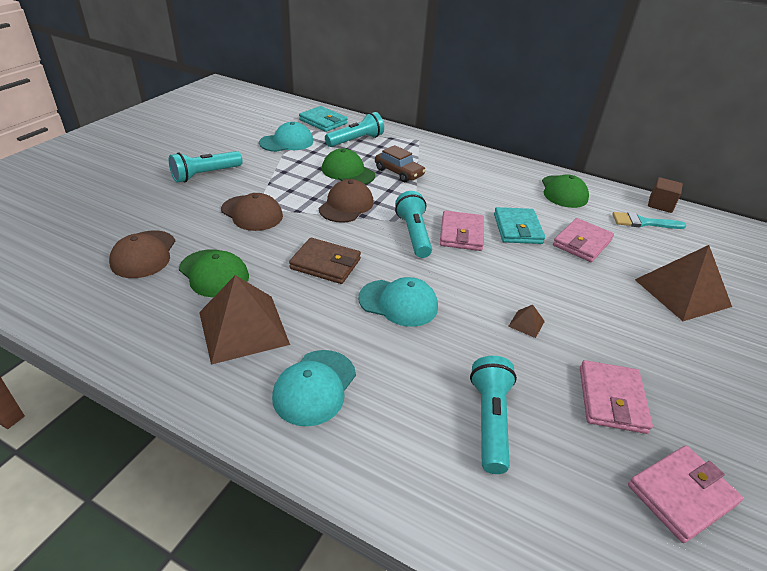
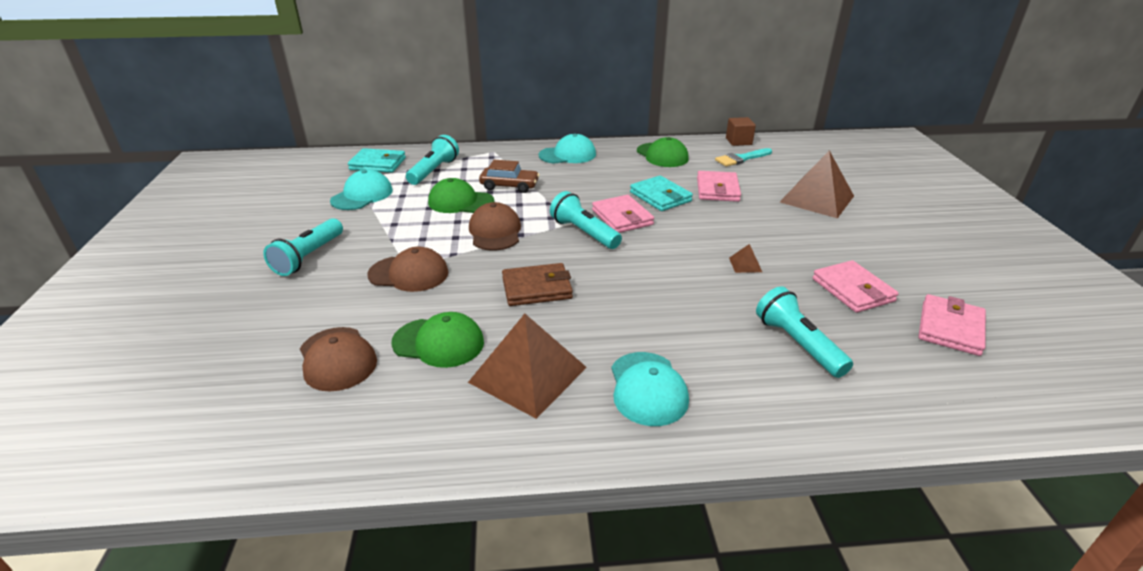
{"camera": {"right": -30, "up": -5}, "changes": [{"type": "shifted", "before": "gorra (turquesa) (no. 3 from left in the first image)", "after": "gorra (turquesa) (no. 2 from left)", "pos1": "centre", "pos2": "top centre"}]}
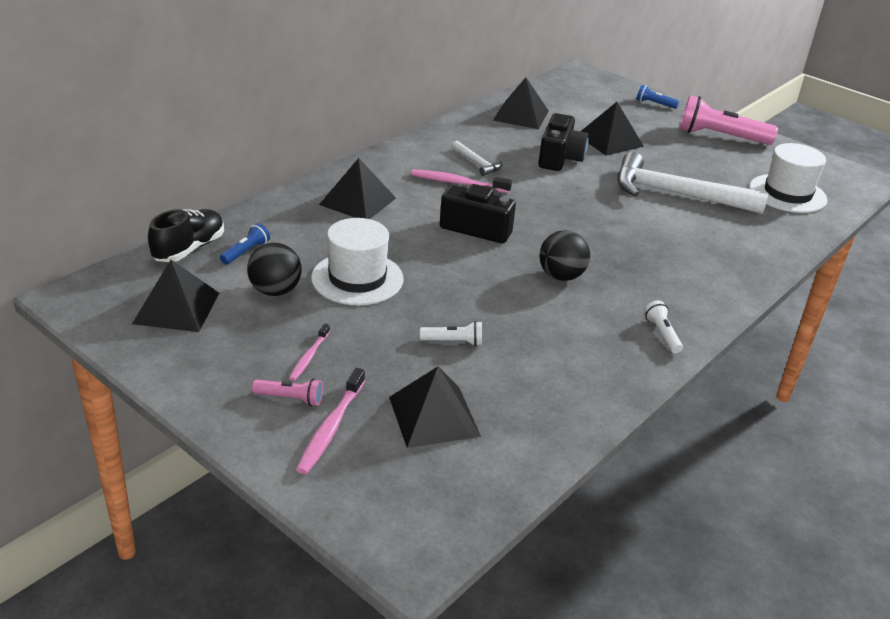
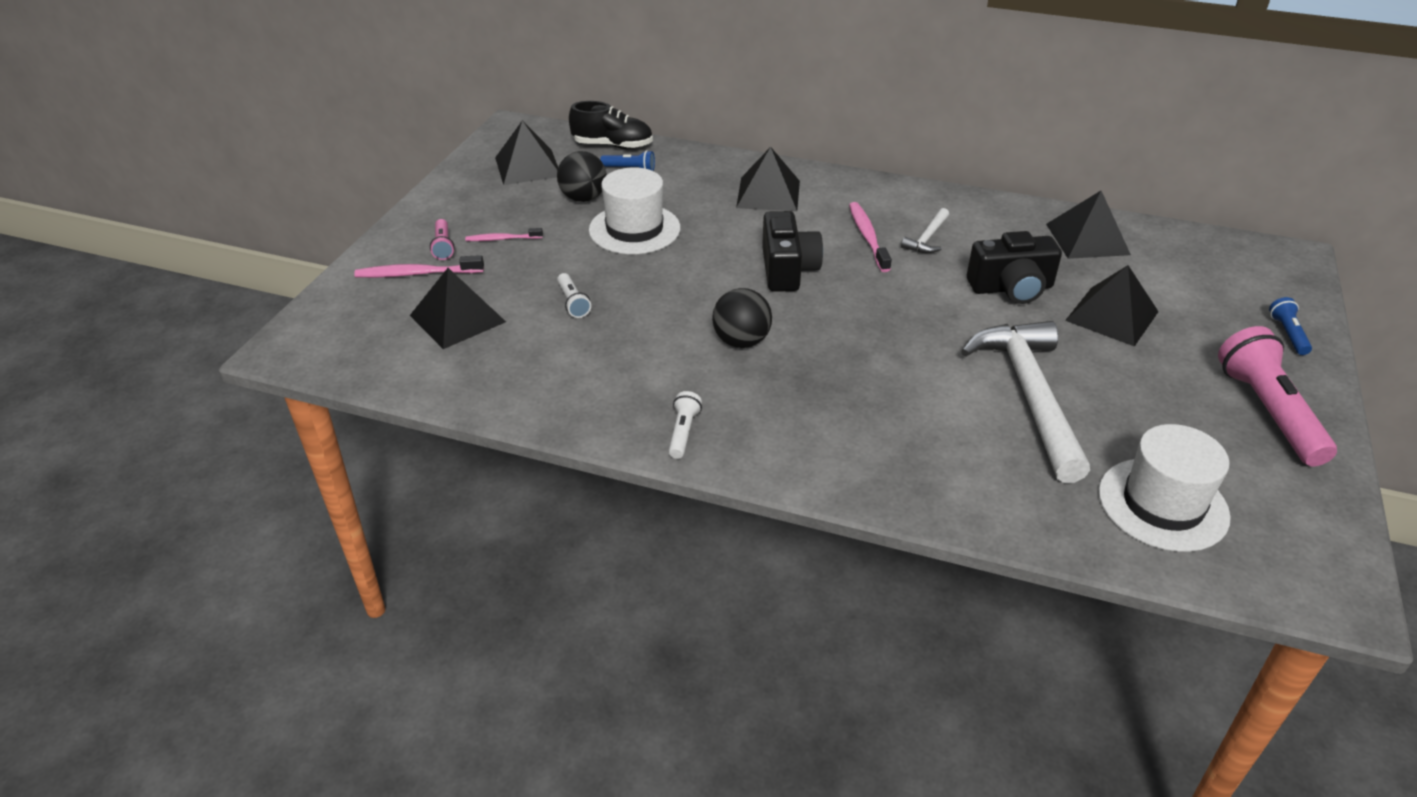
{"camera": {"right": 70, "up": 5}, "changes": [{"type": "rotated", "before": "lámpara de mano (blanco) (no. 2 from left)", "pos1": "middle right", "pos2": "centre", "turn": -45}]}
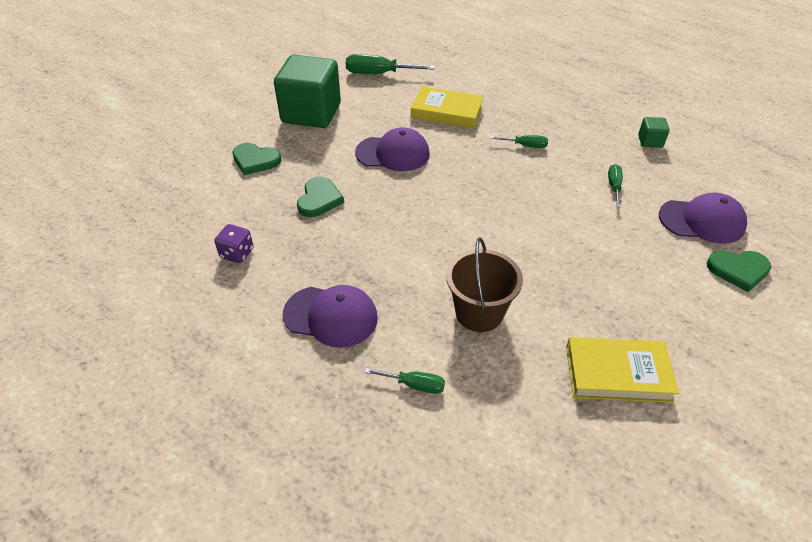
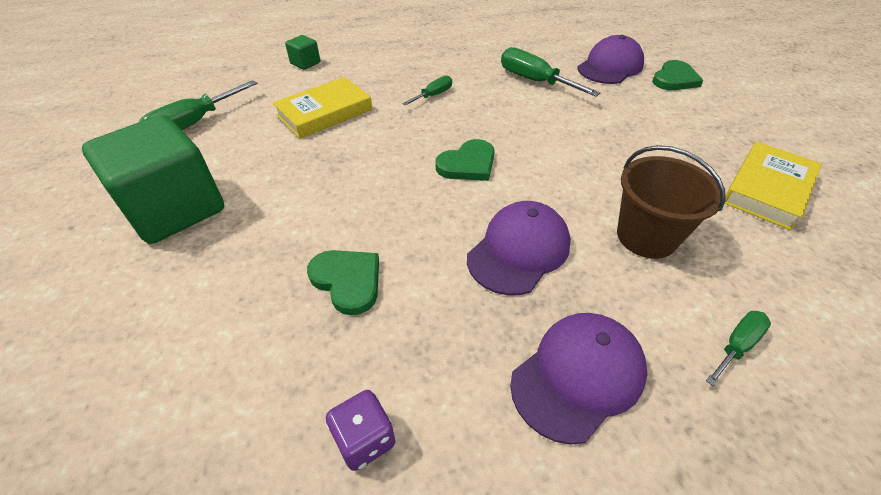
{"camera": {"right": -55, "up": 0}, "changes": [{"type": "shifted", "before": "corazón (verde) (no. 1 from left in the first image)", "after": "corazón (verde) (no. 2 from left)", "pos1": "top left", "pos2": "top centre"}, {"type": "shifted", "before": "gorra (morado) (no. 2 from left in the first image)", "after": "gorra (morado) (no. 1 from left)", "pos1": "top centre", "pos2": "centre"}, {"type": "scaled", "before": "destornillador (verde) (no. 4 from left in the first image)", "pos1": "middle right", "pos2": "top centre", "scale": 1.78}, {"type": "shifted", "before": "cubo (verde) (no. 2 from left)", "pos1": "top right", "pos2": "top centre"}]}
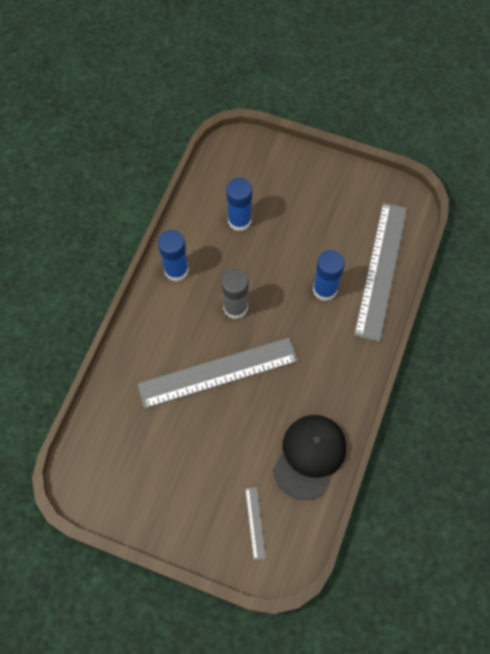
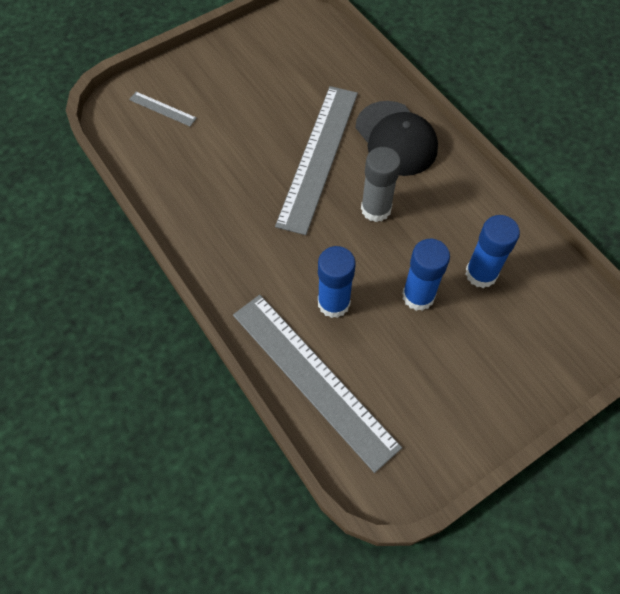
{"camera": {"right": 125, "up": -5}, "changes": [{"type": "shifted", "before": "barra de pegamento (azul) (no. 1 from left in the first image)", "after": "barra de pegamento (azul) (no. 2 from left)", "pos1": "centre", "pos2": "middle right"}, {"type": "shifted", "before": "gorra (negro)", "pos1": "bottom centre", "pos2": "top centre"}]}
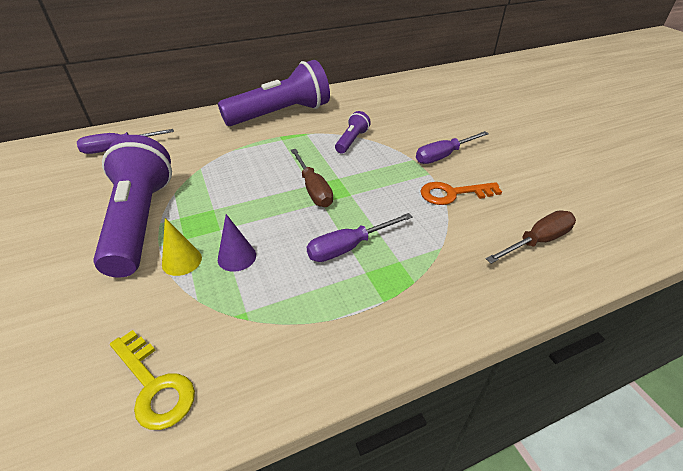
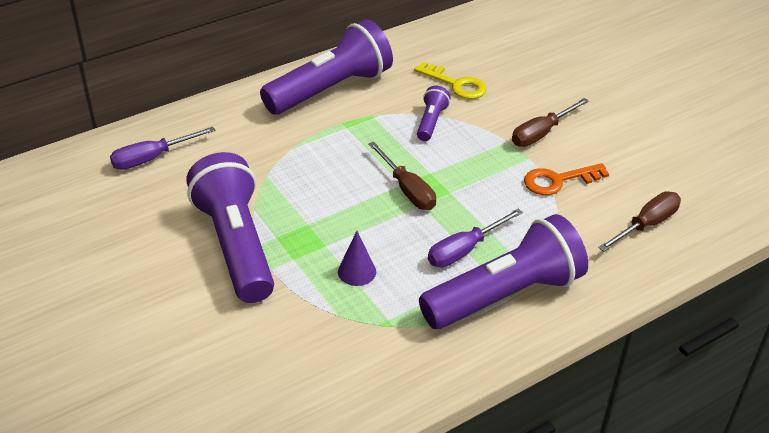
{"camera": {"right": -10, "up": 0}, "changes": [{"type": "shifted", "before": "llave (amarillo)", "pos1": "bottom left", "pos2": "top centre"}, {"type": "gone", "before": "cono (amarillo)", "pos1": "middle left"}, {"type": "repainted", "before": "destornillador (morado) (no. 3 from left)", "after": "destornillador (marrón) (no. 2 from left)", "pos1": "top centre", "pos2": "top right"}, {"type": "new", "after": "lámpara de mano (morado) (no. 4 from left)", "pos2": "centre"}]}
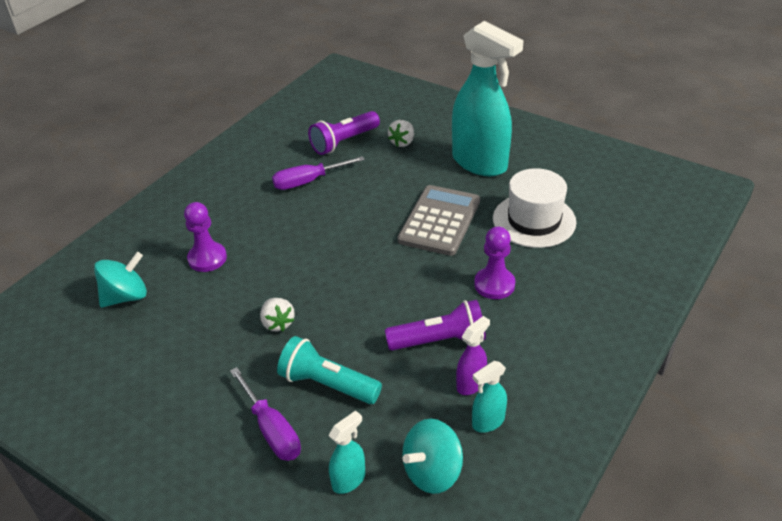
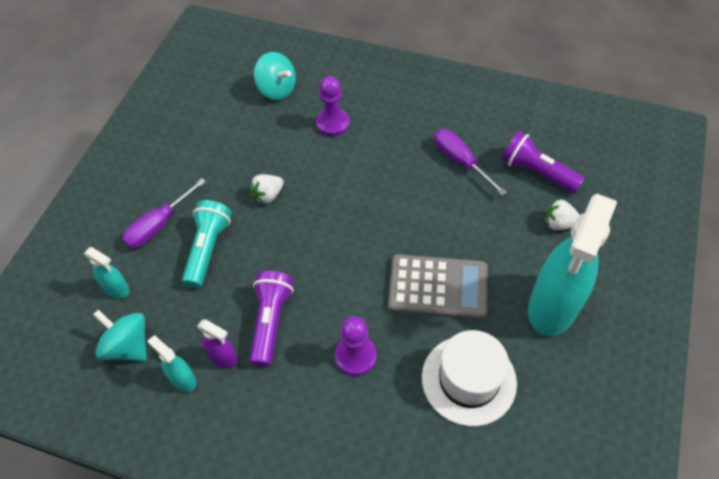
{"camera": {"right": 75, "up": 15}, "changes": [{"type": "rotated", "before": "lámpara de mano (morado) (no. 2 from left in the first image)", "pos1": "centre", "pos2": "centre", "turn": -150}]}
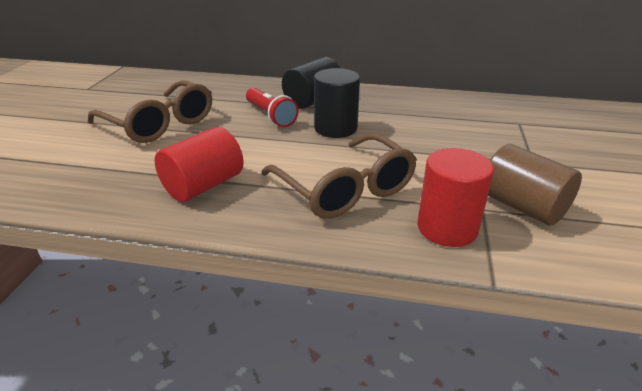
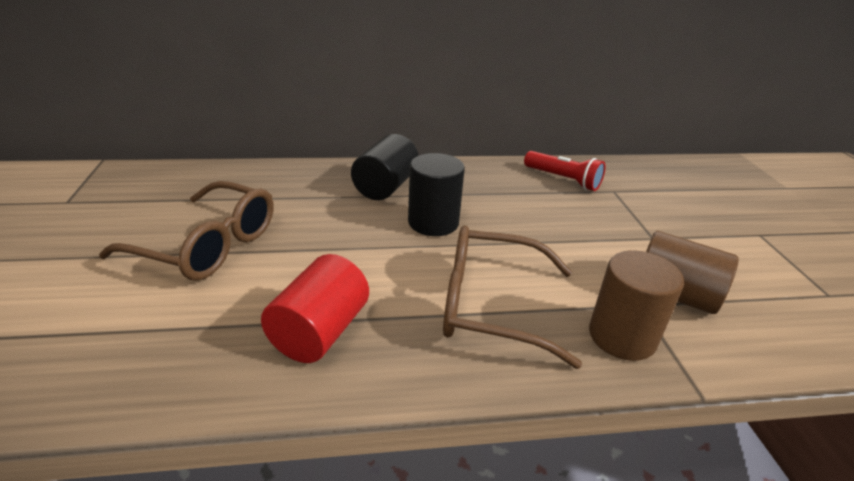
{"camera": {"right": -20, "up": 0}, "changes": [{"type": "shifted", "before": "lámpara de mano (rojo)", "pos1": "top centre", "pos2": "centre"}, {"type": "rotated", "before": "gafas (marrón) (no. 2 from left)", "pos1": "centre", "pos2": "centre", "turn": 150}, {"type": "repainted", "before": "cilindro (rojo) (no. 2 from left)", "after": "cilindro (marrón) (no. 1 from left)", "pos1": "middle right", "pos2": "middle right"}]}
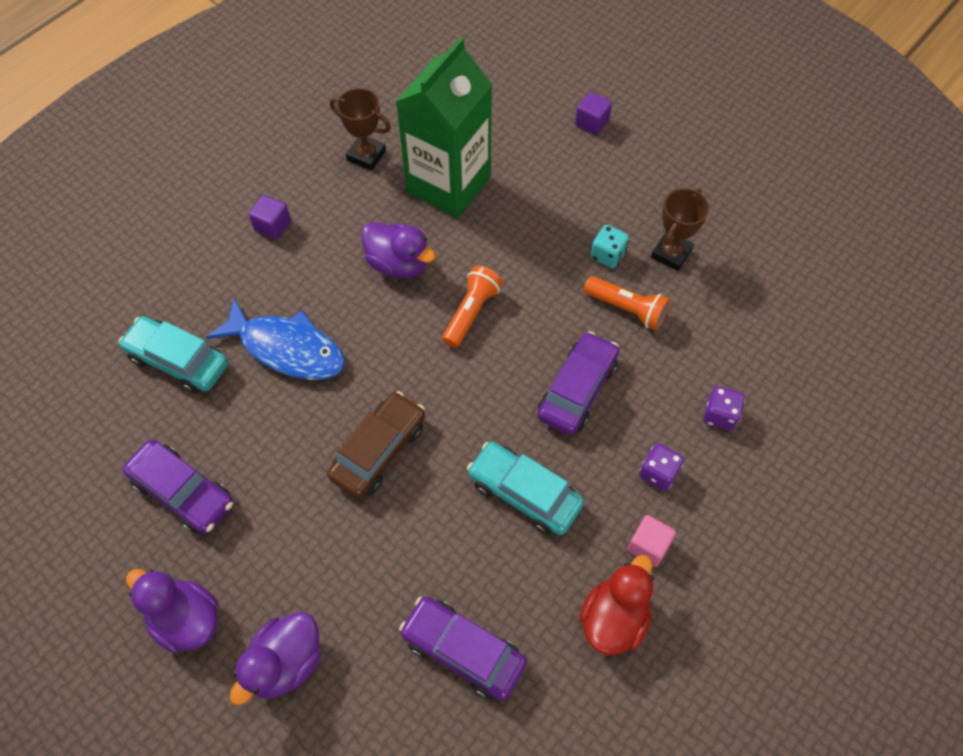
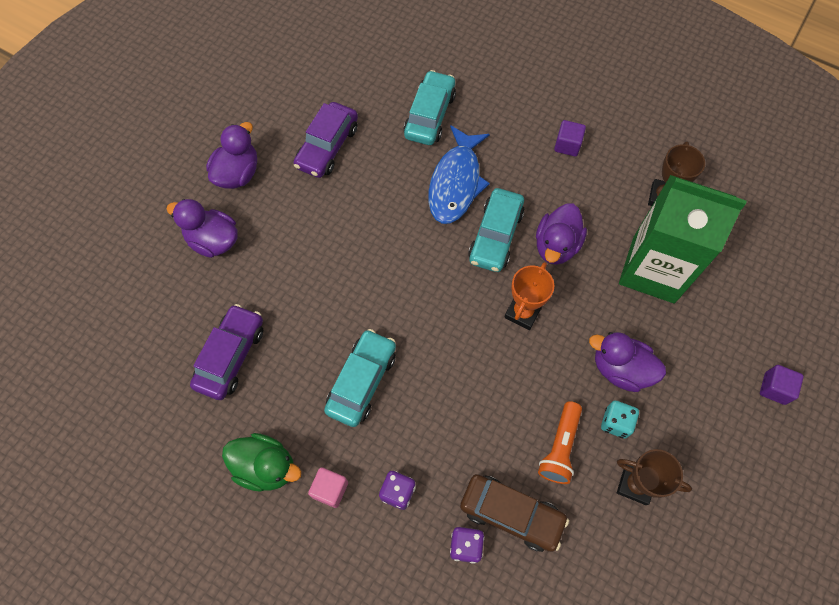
{"camera": {"right": 80, "up": 5}, "changes": [{"type": "shifted", "before": "coche (marrón)", "pos1": "centre", "pos2": "bottom centre"}, {"type": "swapped", "before": "lámpara de mano (naranja) (no. 1 from left)", "after": "trofeo (naranja)", "pos1": "centre", "pos2": "centre"}, {"type": "gone", "before": "coche (morado) (no. 3 from left)", "pos1": "centre"}, {"type": "repainted", "before": "pato (rojo)", "after": "pato (verde)", "pos1": "bottom centre", "pos2": "bottom left"}, {"type": "new", "after": "coche (turquesa) (no. 3 from left)", "pos2": "centre"}, {"type": "new", "after": "pato (morado) (no. 4 from left)", "pos2": "middle right"}]}
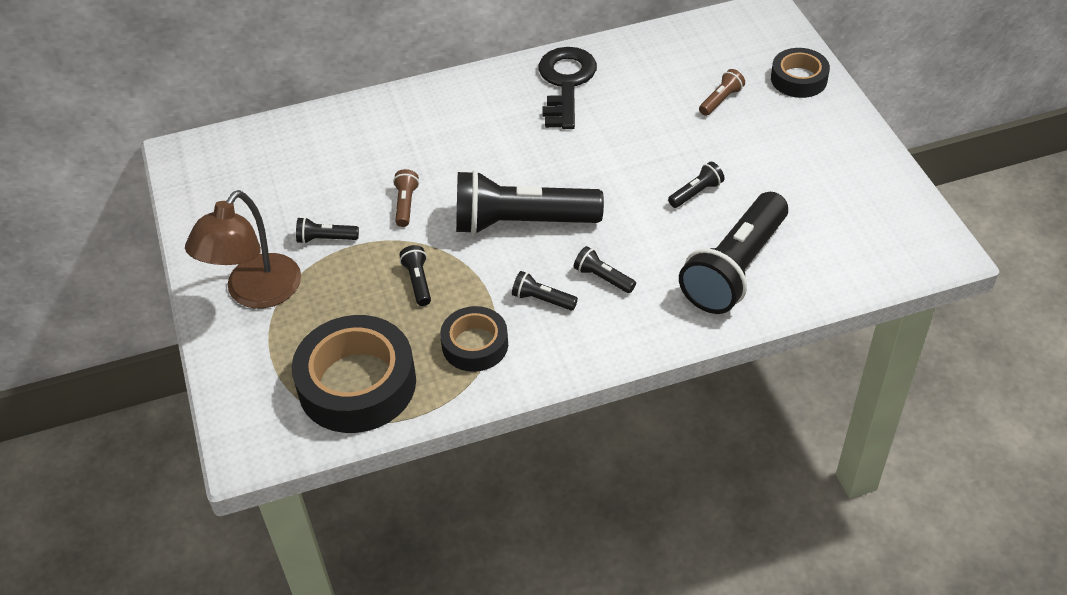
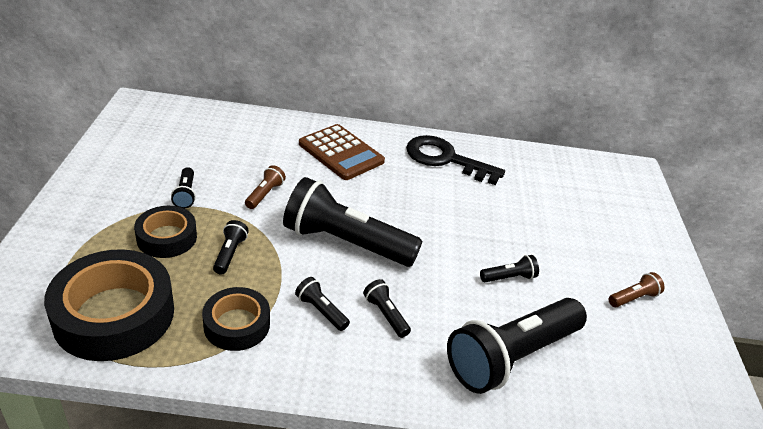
{"camera": {"right": 15, "up": -10}, "changes": [{"type": "gone", "before": "lámpara (marrón)", "pos1": "middle left"}, {"type": "rotated", "before": "lámpara de mano (negro) (no. 1 from left)", "pos1": "middle left", "pos2": "middle left", "turn": -120}, {"type": "rotated", "before": "llave (negro)", "pos1": "top centre", "pos2": "centre", "turn": -90}, {"type": "shifted", "before": "lámpara de mano (marrón) (no. 2 from left)", "pos1": "top right", "pos2": "bottom right"}, {"type": "shifted", "before": "cinta adhesiva (negro) (no. 3 from left in the first image)", "after": "cinta adhesiva (negro) (no. 2 from left)", "pos1": "top right", "pos2": "middle left"}, {"type": "new", "after": "calculadora (marrón)", "pos2": "centre"}]}
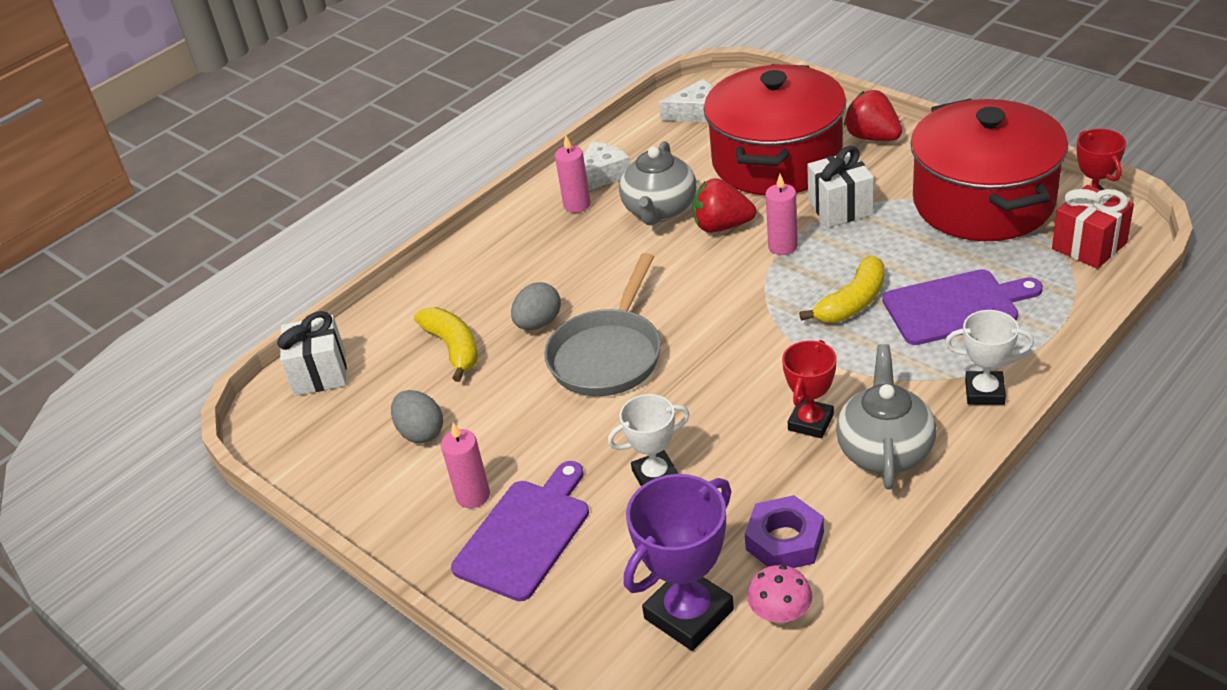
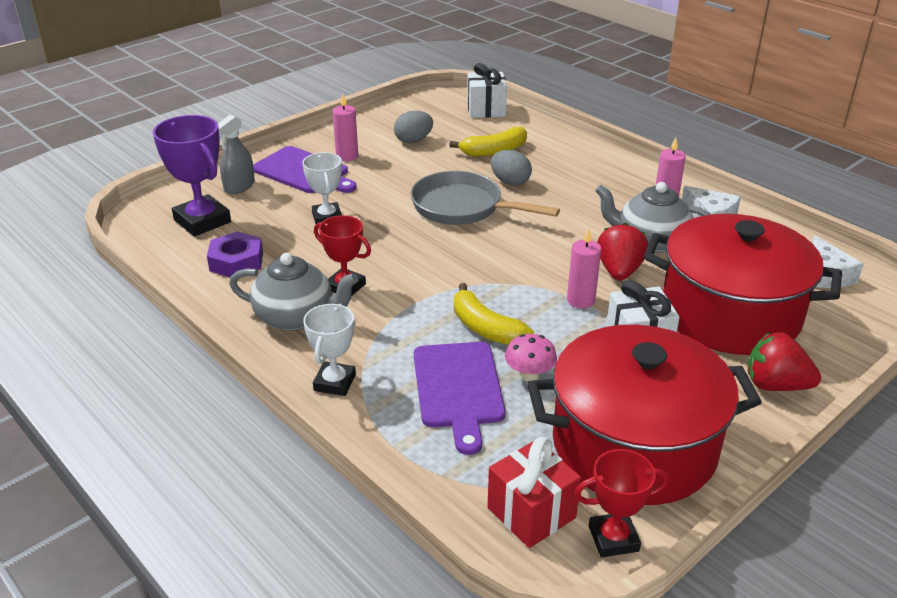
{"camera": {"right": 90, "up": -5}, "changes": [{"type": "shifted", "before": "seta (rosa)", "pos1": "bottom centre", "pos2": "centre"}, {"type": "rotated", "before": "fresa (rojo) (no. 2 from left)", "pos1": "top right", "pos2": "middle right", "turn": -120}, {"type": "new", "after": "pulverizador (gris)", "pos2": "top left"}]}
